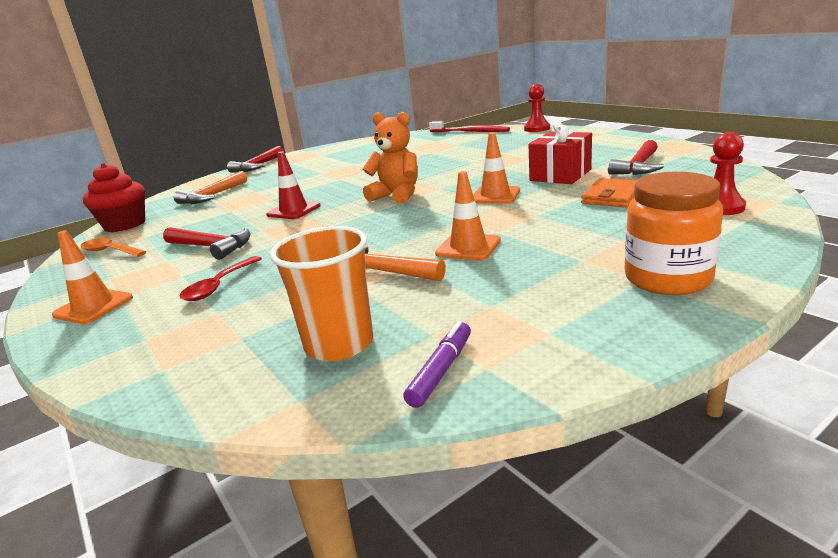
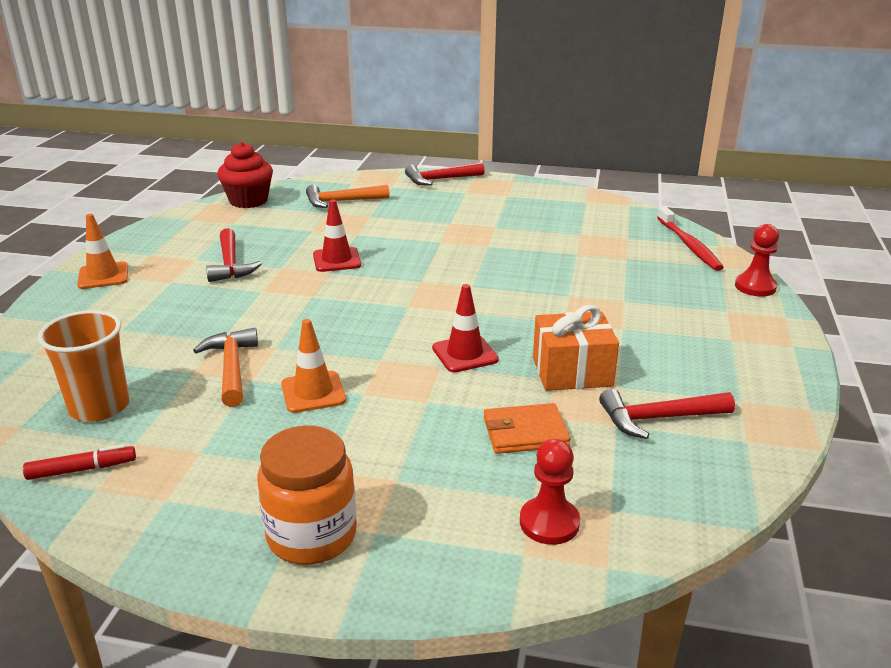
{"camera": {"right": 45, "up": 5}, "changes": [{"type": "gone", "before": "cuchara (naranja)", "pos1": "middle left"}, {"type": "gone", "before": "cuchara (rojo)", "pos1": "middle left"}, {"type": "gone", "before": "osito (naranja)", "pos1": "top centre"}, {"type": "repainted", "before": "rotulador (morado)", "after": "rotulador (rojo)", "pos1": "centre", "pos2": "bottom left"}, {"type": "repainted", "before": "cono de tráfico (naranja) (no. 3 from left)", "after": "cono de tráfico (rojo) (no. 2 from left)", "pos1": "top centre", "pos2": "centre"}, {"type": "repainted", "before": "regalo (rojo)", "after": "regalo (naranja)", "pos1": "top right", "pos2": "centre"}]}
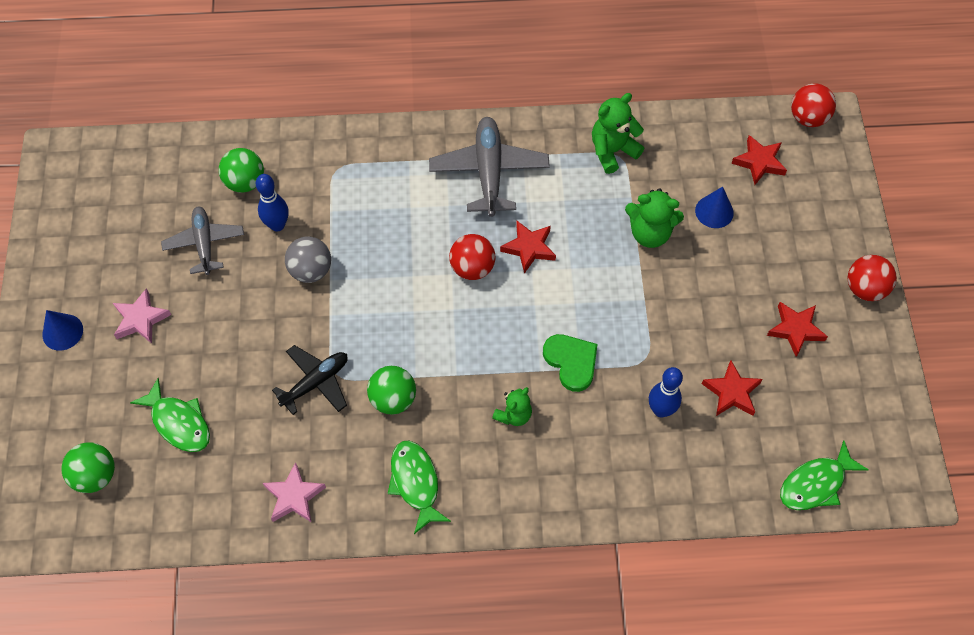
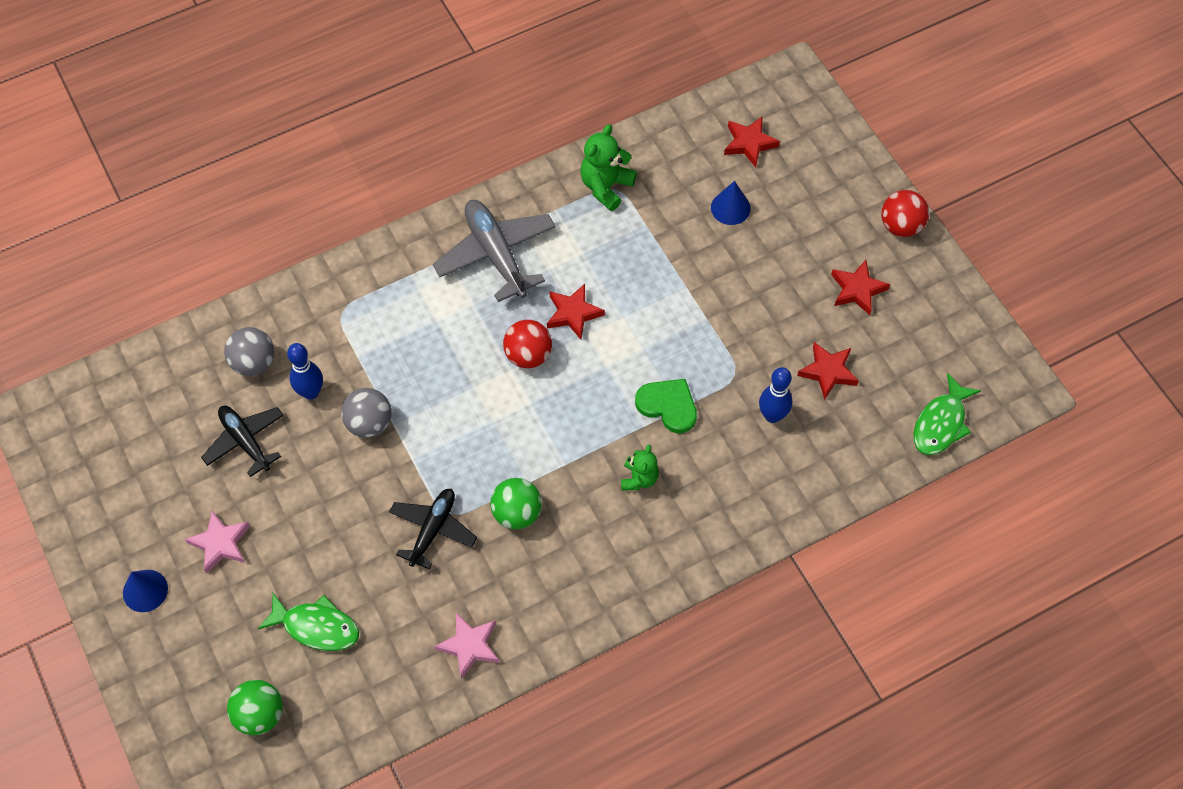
{"camera": {"right": -25, "up": 0}, "changes": [{"type": "repainted", "before": "avión (gris) (no. 1 from left)", "after": "avión (negro) (no. 1 from left)", "pos1": "middle left", "pos2": "middle left"}, {"type": "repainted", "before": "pelota (verde) (no. 2 from left)", "after": "pelota (gris) (no. 1 from left)", "pos1": "top left", "pos2": "middle left"}, {"type": "gone", "before": "pez (verde) (no. 2 from left)", "pos1": "bottom centre"}, {"type": "gone", "before": "osito (verde) (no. 3 from left)", "pos1": "middle right"}, {"type": "gone", "before": "pelota (rojo) (no. 2 from left)", "pos1": "top right"}]}
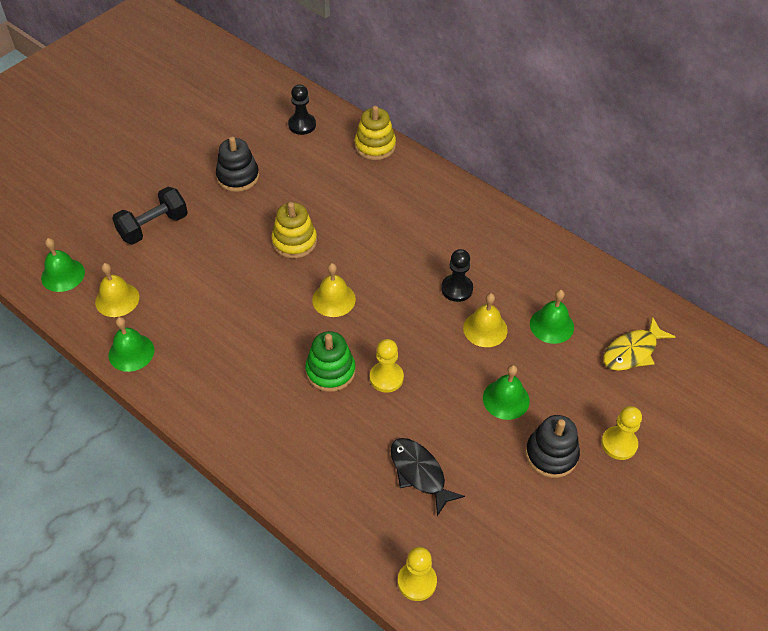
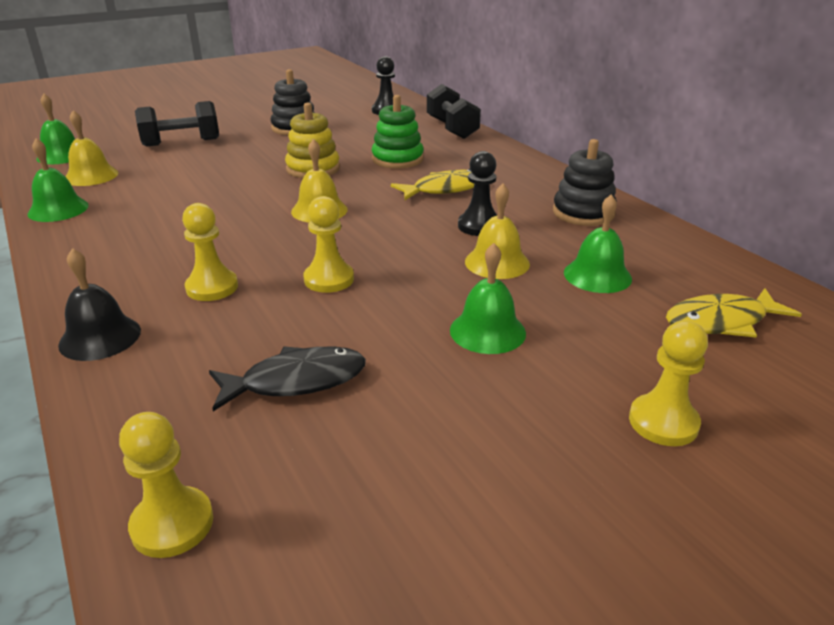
{"camera": {"right": 20, "up": -20}, "changes": [{"type": "shifted", "before": "juguete apilable (verde)", "pos1": "centre", "pos2": "top centre"}, {"type": "swapped", "before": "juguete apilable (amarillo) (no. 2 from left)", "after": "mancuerna (negro) (no. 2 from left)", "pos1": "top centre", "pos2": "top centre"}, {"type": "rotated", "before": "pez (negro)", "pos1": "bottom centre", "pos2": "centre", "turn": 90}, {"type": "shifted", "before": "juguete apilable (negro) (no. 2 from left)", "pos1": "bottom right", "pos2": "top right"}, {"type": "new", "after": "campana (negro)", "pos2": "middle left"}, {"type": "new", "after": "peón (amarillo) (no. 2 from left)", "pos2": "middle left"}, {"type": "new", "after": "pez (amarillo) (no. 1 from left)", "pos2": "top centre"}]}
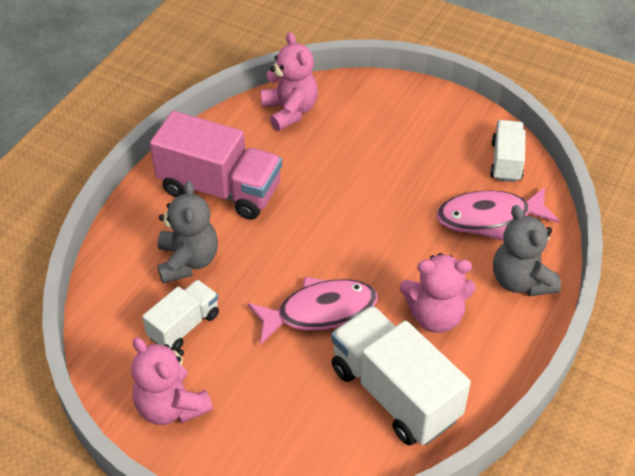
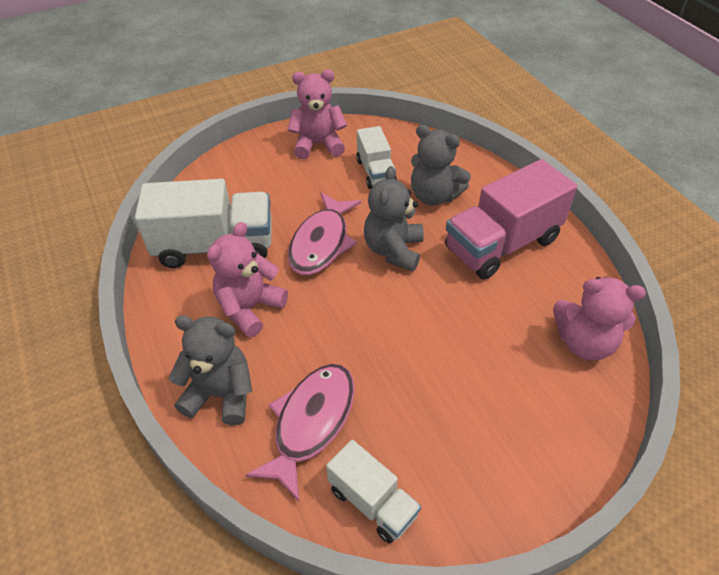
{"camera": {"right": 125, "up": 0}, "changes": [{"type": "new", "after": "osito (gris) (no. 2 from left)", "pos2": "centre"}]}
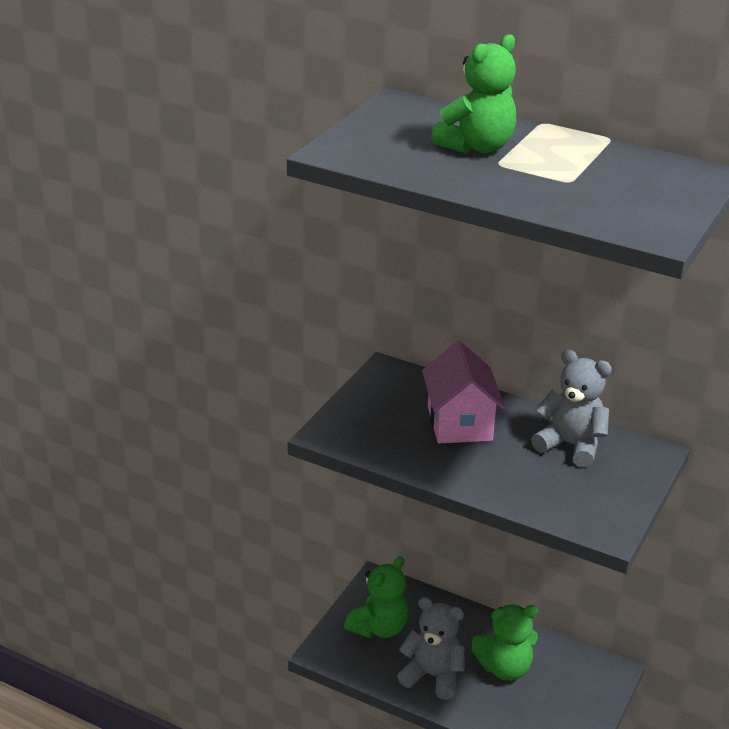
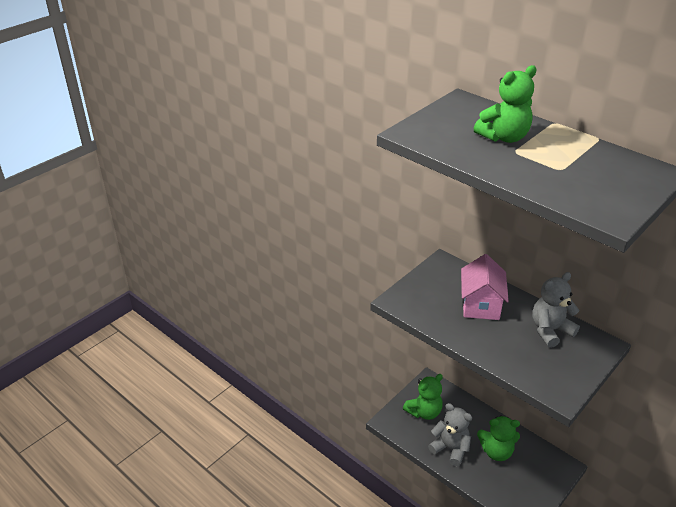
{"camera": {"right": 15, "up": 5}, "changes": [{"type": "rotated", "before": "osito (gris) (no. 2 from left)", "pos1": "middle right", "pos2": "middle right", "turn": -75}]}
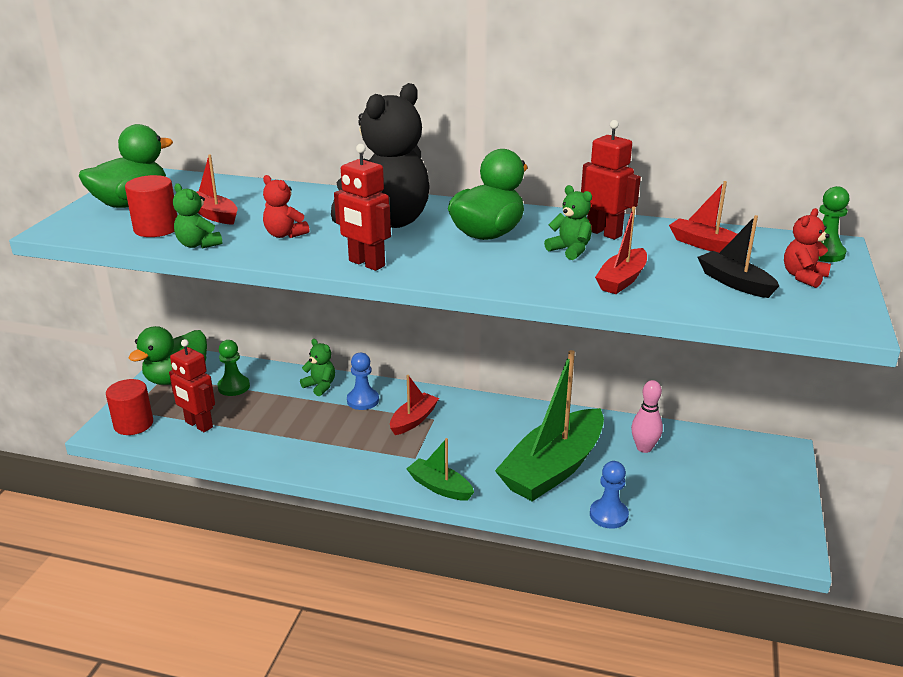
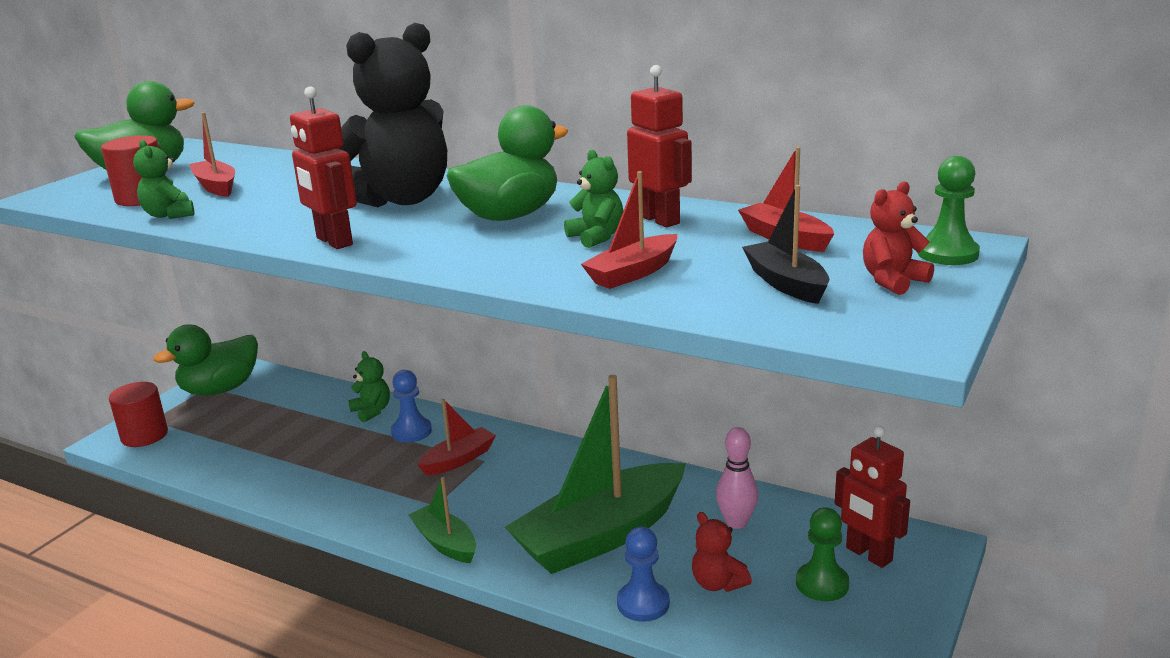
{"camera": {"right": 15, "up": -5}, "changes": [{"type": "shifted", "before": "robot (rojo) (no. 1 from left in the first image)", "after": "robot (rojo) (no. 3 from left)", "pos1": "middle left", "pos2": "bottom right"}, {"type": "shifted", "before": "peón (verde) (no. 1 from left)", "pos1": "middle left", "pos2": "bottom right"}, {"type": "shifted", "before": "osito (rojo) (no. 1 from left)", "pos1": "top left", "pos2": "bottom centre"}]}
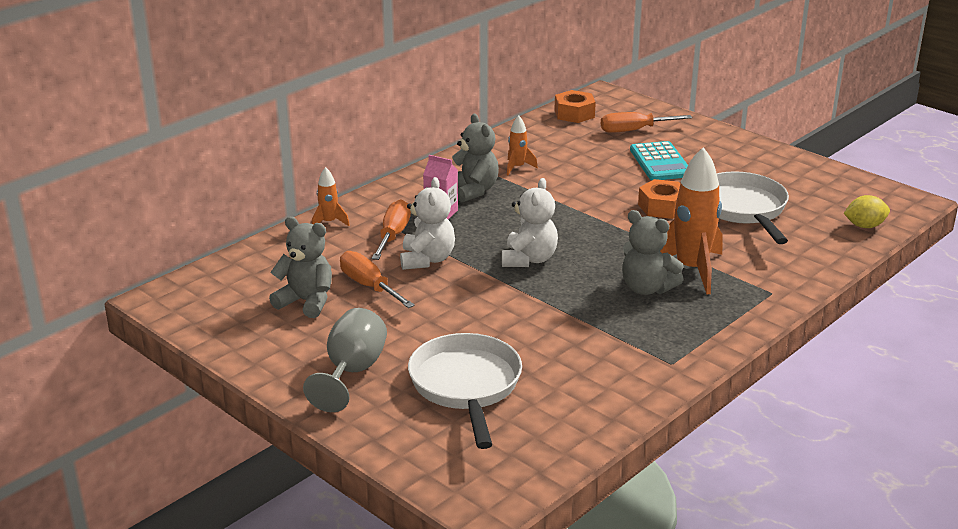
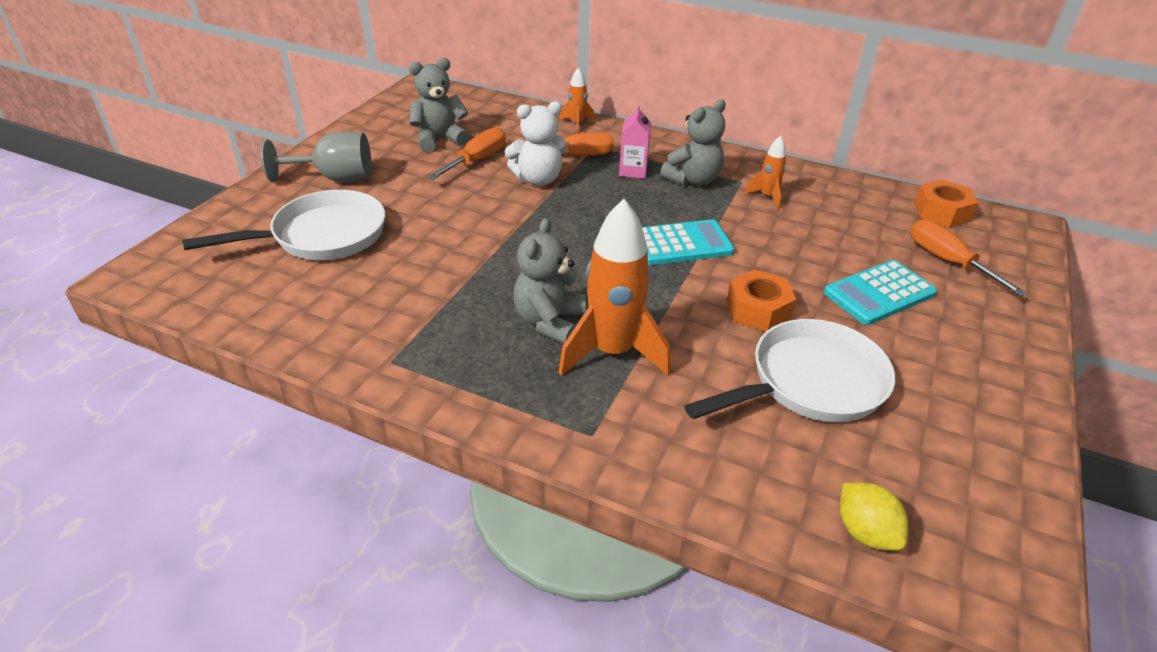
{"camera": {"right": 70, "up": 10}, "changes": [{"type": "rotated", "before": "osito (gris) (no. 1 from left)", "pos1": "middle left", "pos2": "top centre", "turn": -120}, {"type": "gone", "before": "osito (blanco) (no. 2 from left)", "pos1": "centre"}, {"type": "new", "after": "calculadora (turquesa) (no. 1 from left)", "pos2": "centre"}]}
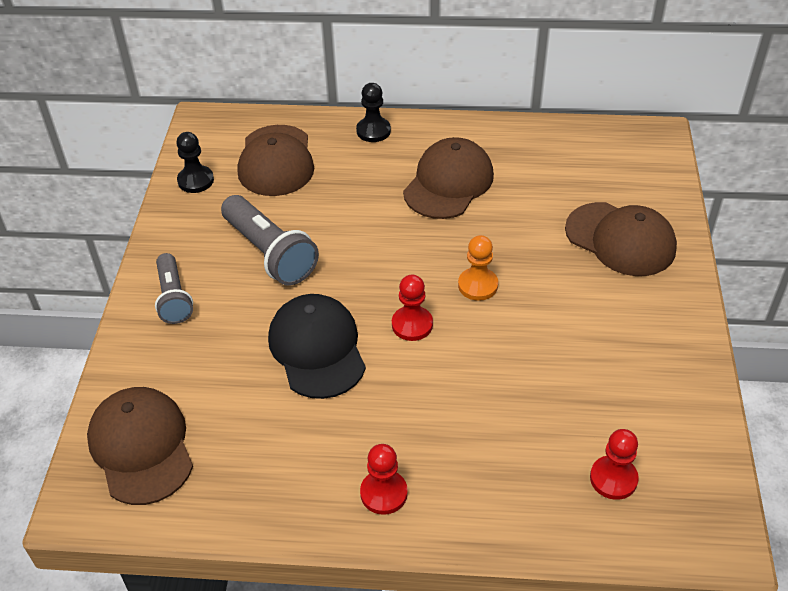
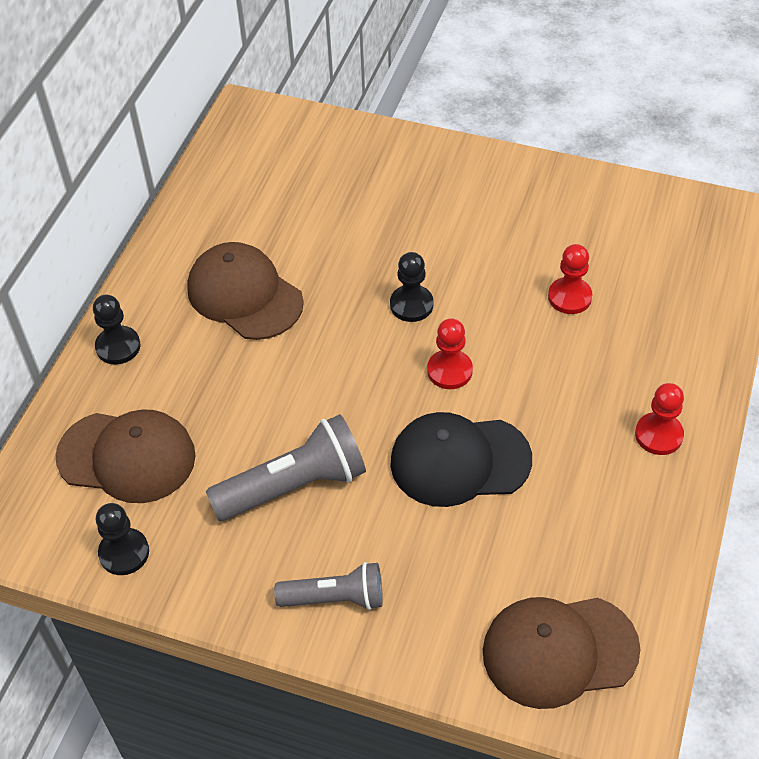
{"camera": {"right": -75, "up": 5}, "changes": [{"type": "repainted", "before": "peón (naranja)", "after": "peón (negro) (no. 3 from left)", "pos1": "centre", "pos2": "centre"}, {"type": "gone", "before": "gorra (marrón) (no. 4 from left)", "pos1": "middle right"}, {"type": "shifted", "before": "peón (rojo) (no. 3 from left in the first image)", "after": "peón (rojo) (no. 2 from left)", "pos1": "bottom right", "pos2": "middle right"}]}
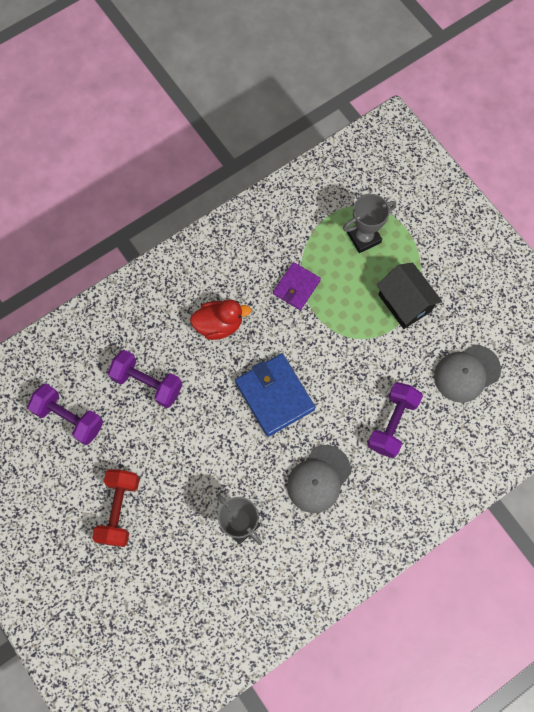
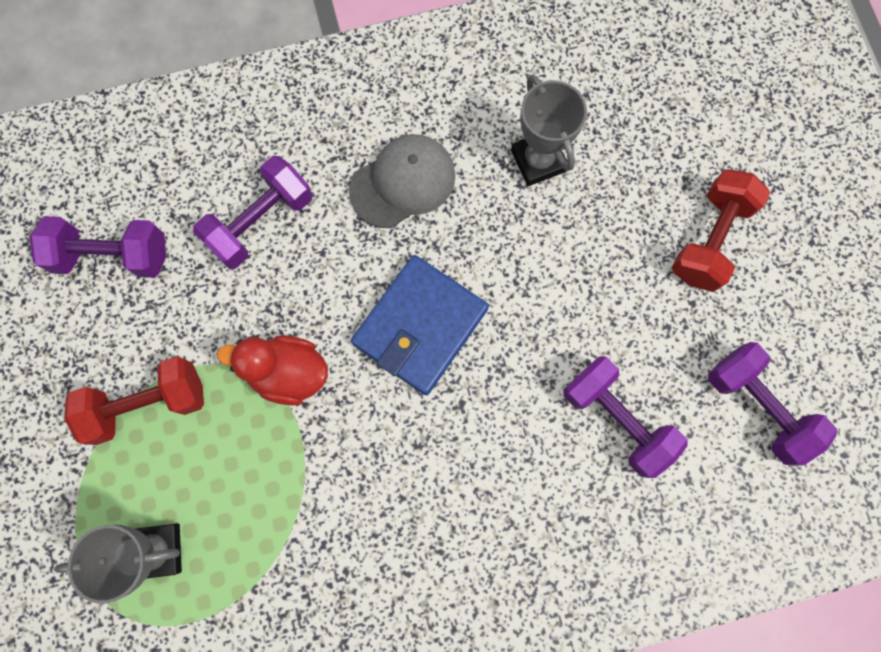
{"camera": {"right": -160, "up": 5}, "changes": [{"type": "shifted", "before": "pato (rojo)", "pos1": "centre", "pos2": "middle left"}, {"type": "rotated", "before": "cartera (azul)", "pos1": "centre", "pos2": "centre", "turn": 45}, {"type": "gone", "before": "cartera (morado)", "pos1": "centre"}, {"type": "swapped", "before": "casa (negro)", "after": "mancuerna (rojo) (no. 1 from left)", "pos1": "middle right", "pos2": "middle left"}, {"type": "swapped", "before": "gorra (gris) (no. 2 from left)", "after": "mancuerna (morado) (no. 1 from left)", "pos1": "middle right", "pos2": "middle left"}]}
